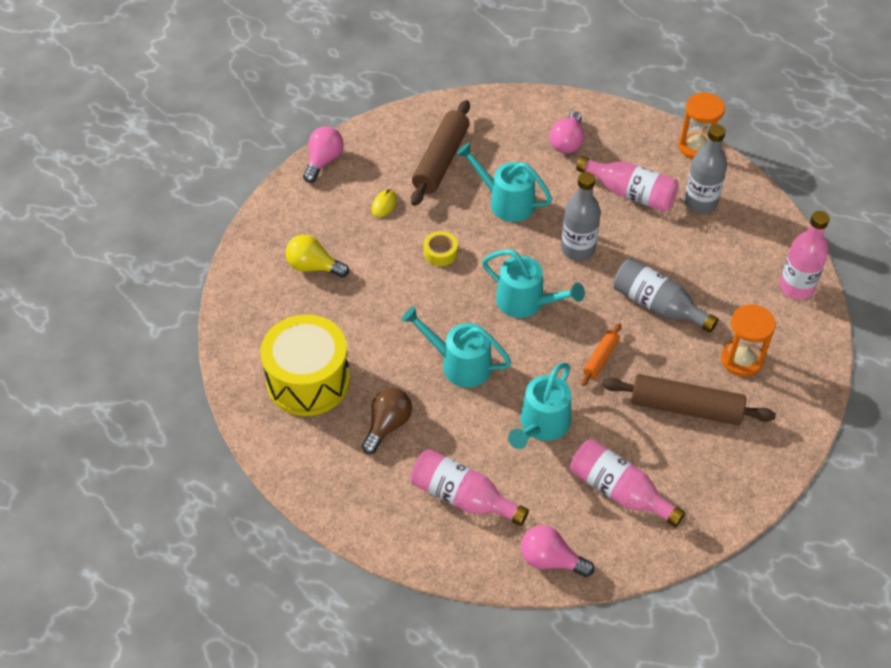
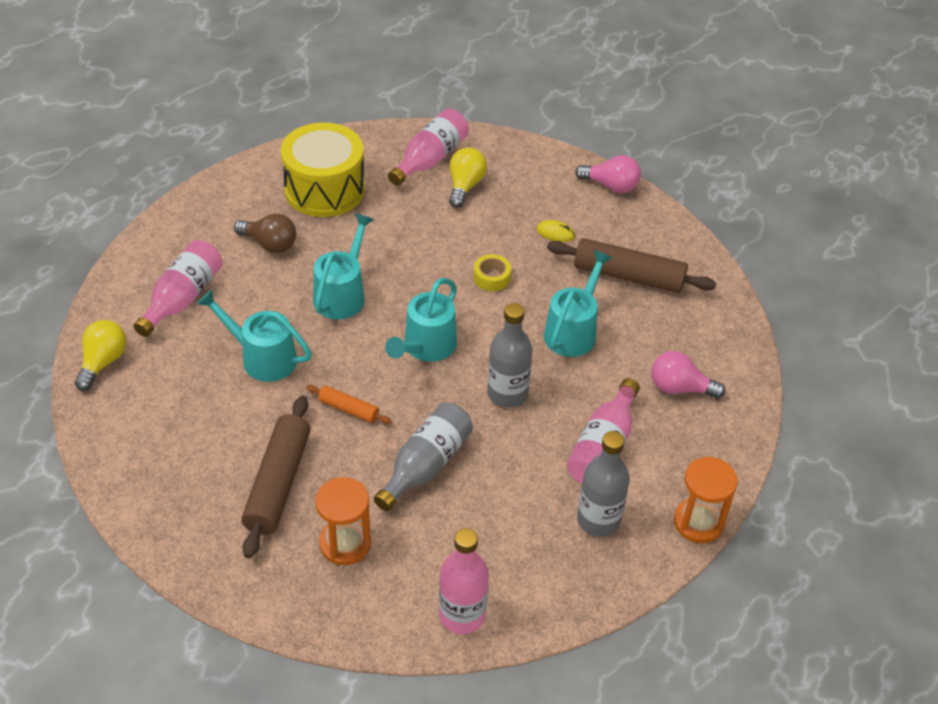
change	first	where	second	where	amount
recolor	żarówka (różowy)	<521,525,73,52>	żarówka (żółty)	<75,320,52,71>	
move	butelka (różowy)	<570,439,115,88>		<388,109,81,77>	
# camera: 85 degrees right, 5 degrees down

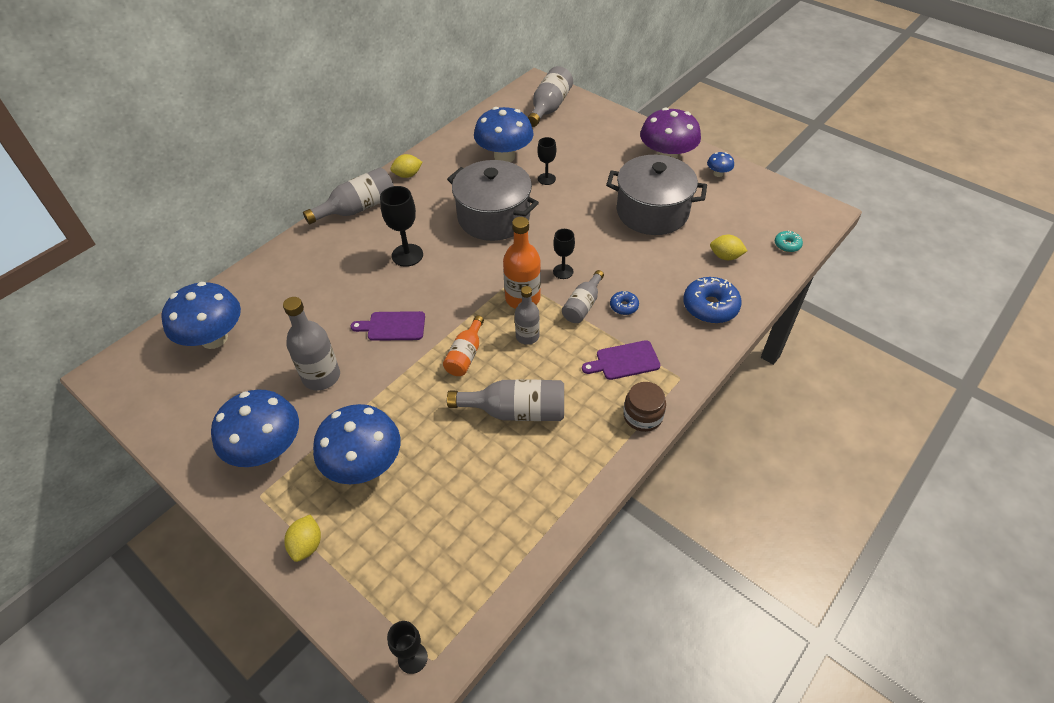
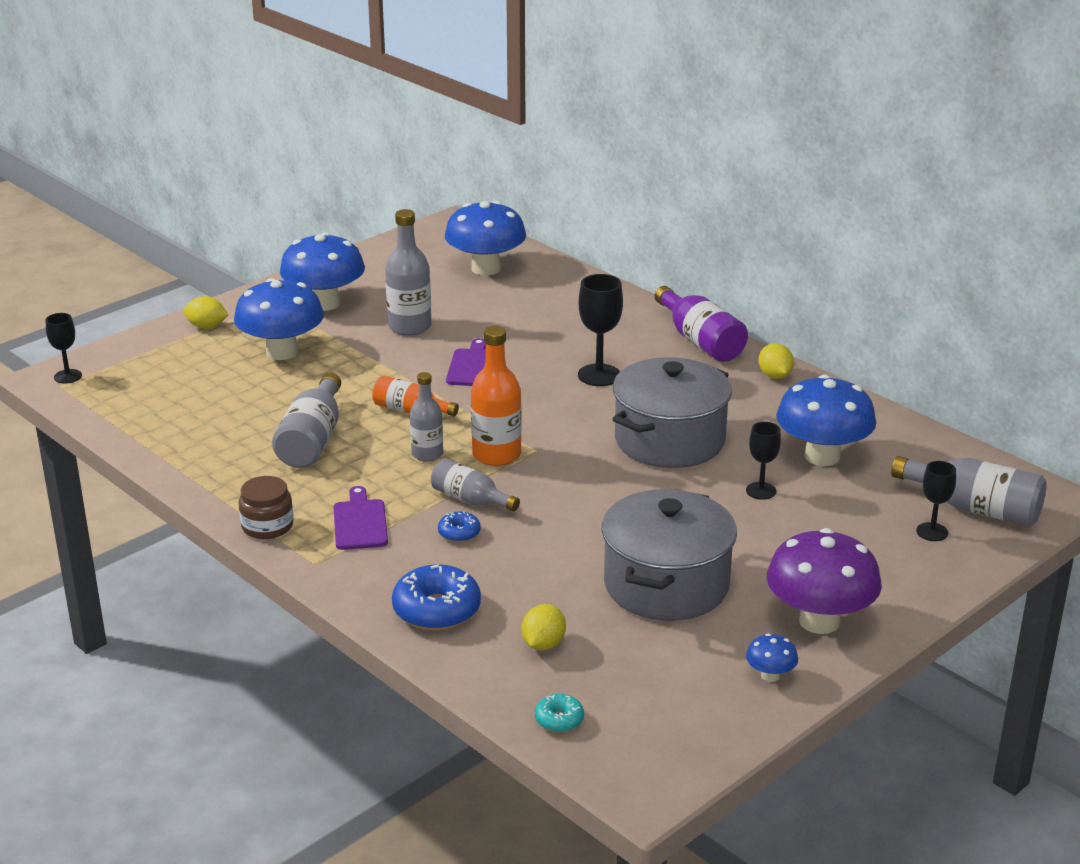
change	first	where	second	where	amount
recolor	butelka (szary)	<303,167,91,57>	butelka (fioletowy)	<655,286,93,76>	
move	kielich (czarny)	<553,229,22,50>		<916,461,40,80>	
# camera: 95 degrees right, 20 degrees down

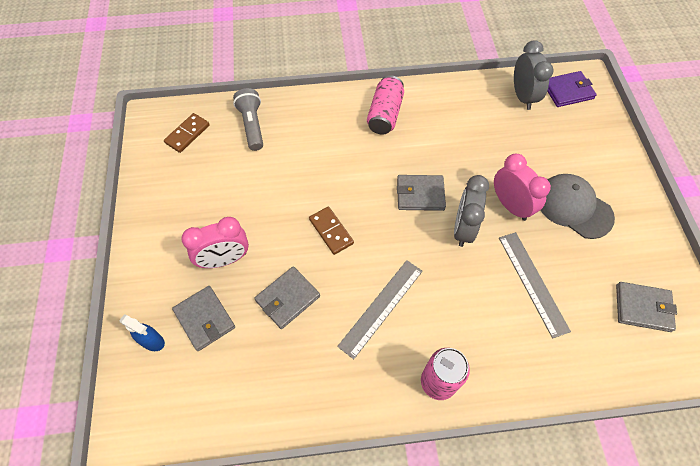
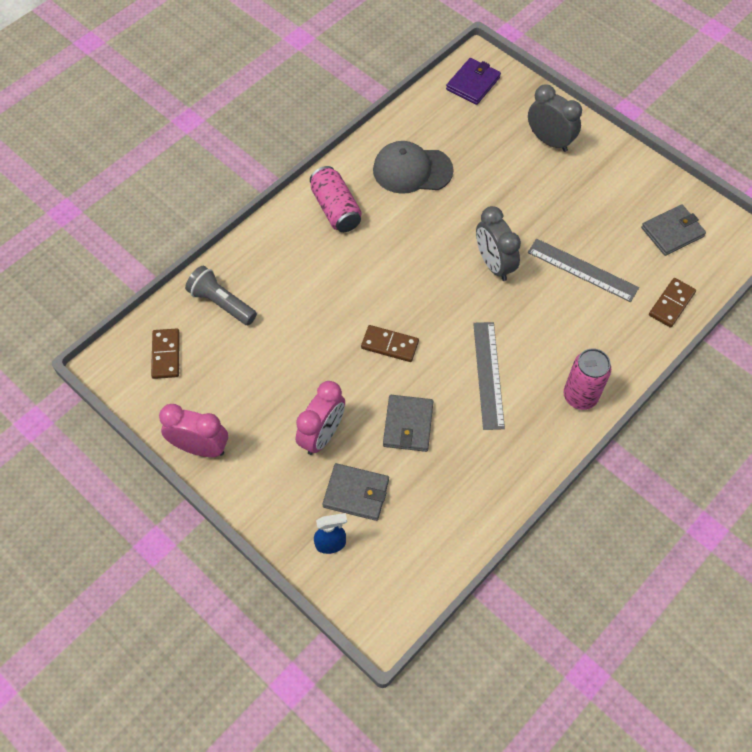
change	first	where	second	where	amount
move	budzik (różowy)	<494,154,57,67>		<159,404,69,53>	
move	czapka (szary)	<540,174,75,65>		<373,141,81,53>	
move	budzik (szary)	<514,40,40,70>		<528,85,54,67>	
insert			kostka domina (brązowy)	<649,278,47,50>	
delete	portfel (szary)	<397,175,49,36>			
# camera: 40 degrees left, 0 degrees up

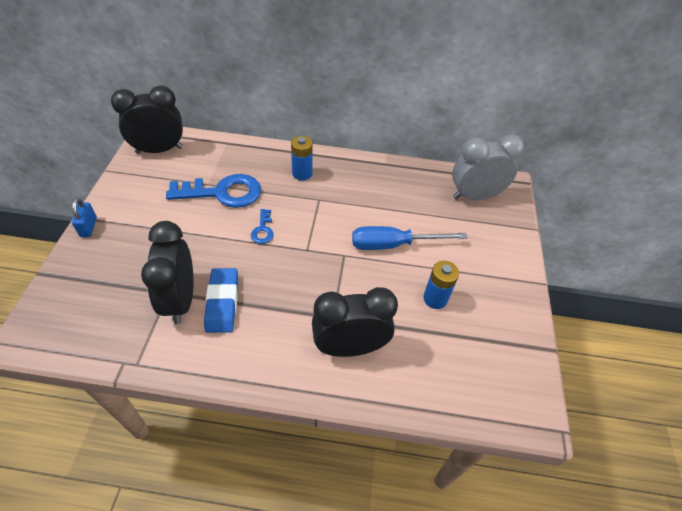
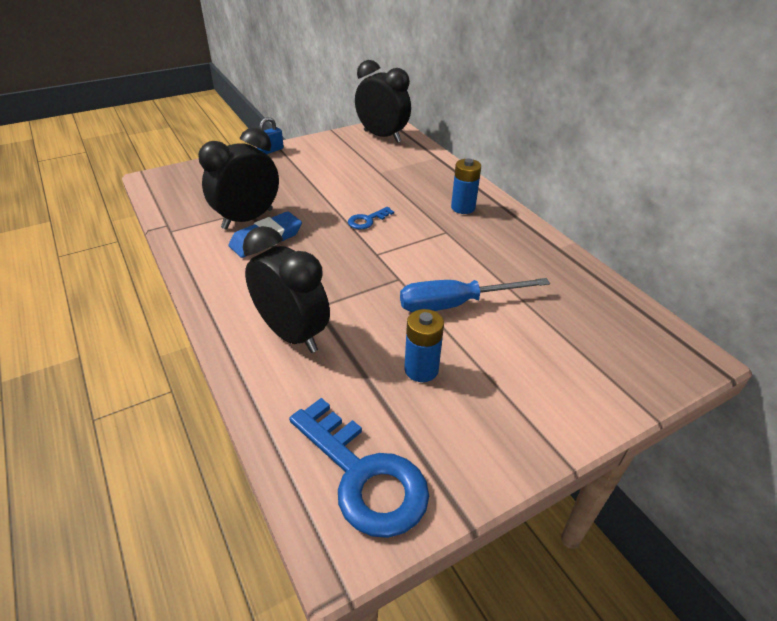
change	first	where	second	where	amount
move	klucz (niebieski)	<166,174,95,34>		<289,398,140,140>	
rotate	śrubokręt (niebieski)	<352,226,115,24>		<400,278,150,34>	60 degrees counterclockwise
delete	budzik (szary)	<452,135,72,65>			
# camera: 55 degrees right, 10 degrees down

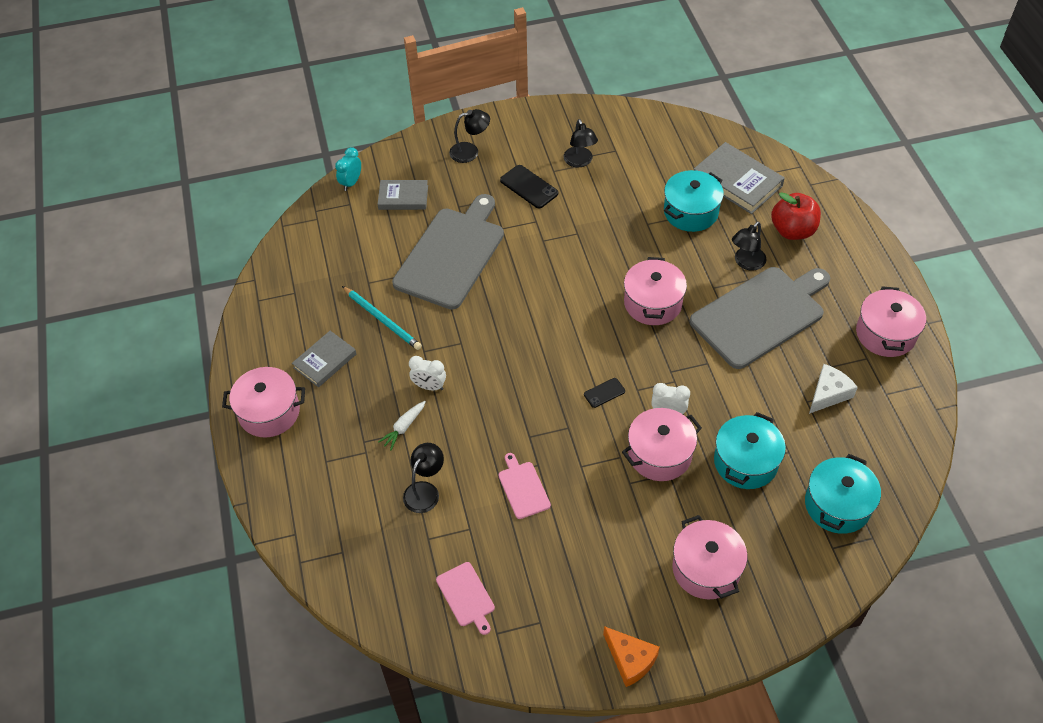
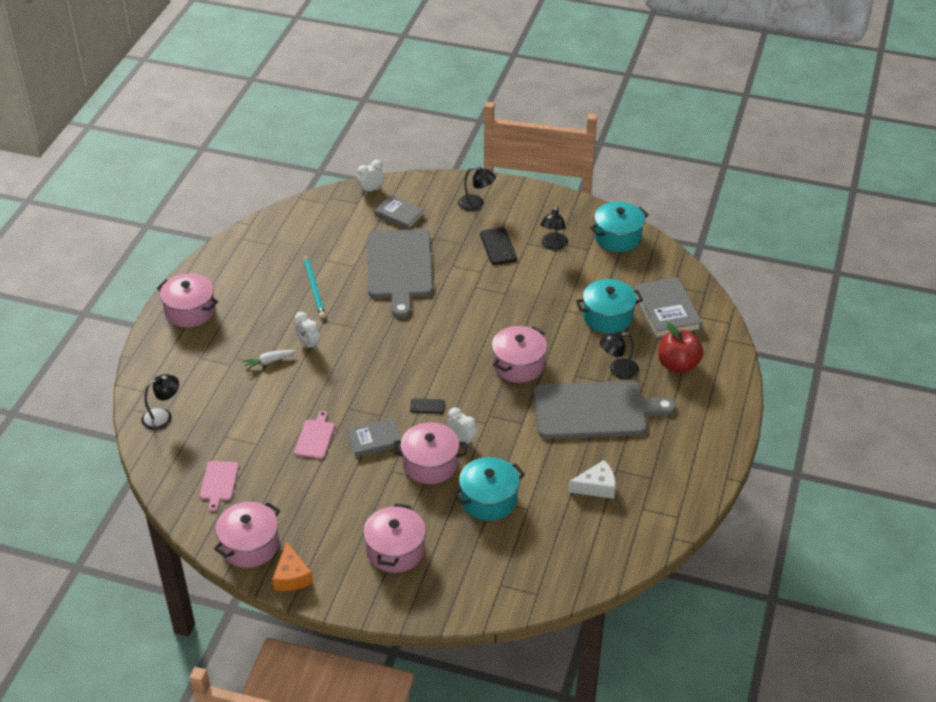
change	first	where	second	where	amount
move	lampka (czarny)	<403,443,41,70>		<142,374,37,56>	
move	garnek (różowy)	<856,286,70,71>		<214,502,66,66>	
move	książka (szary)	<292,331,64,56>		<347,418,54,40>	
recolor	budzik (turkusowy)	<335,147,26,44>	budzik (biały)	<357,160,27,34>	
rotate	deska do krojenia (szary)	<392,194,112,116>		<367,229,66,89>	120 degrees clockwise
move	garnek (turkusowy)	<805,454,76,80>		<590,201,59,51>	
# camera: 30 degrees right, 10 degrees down

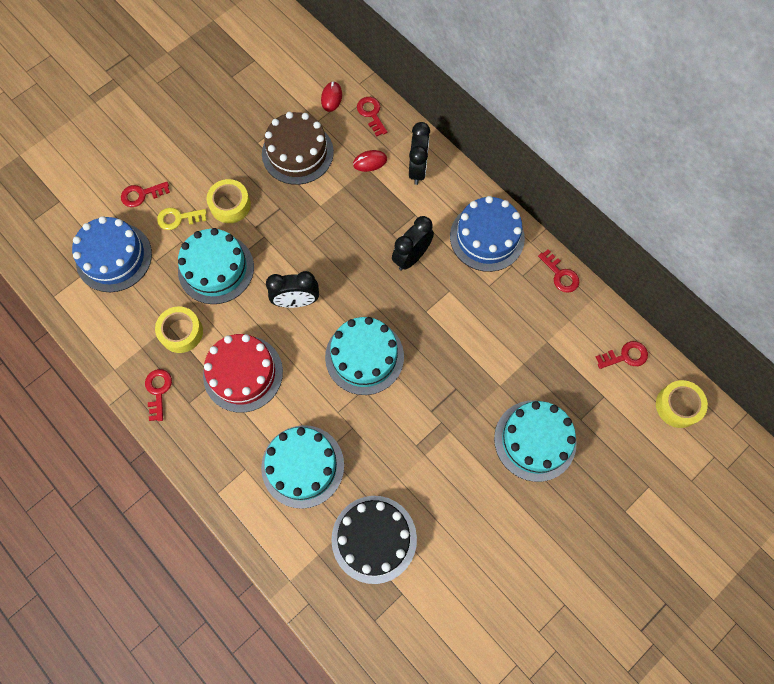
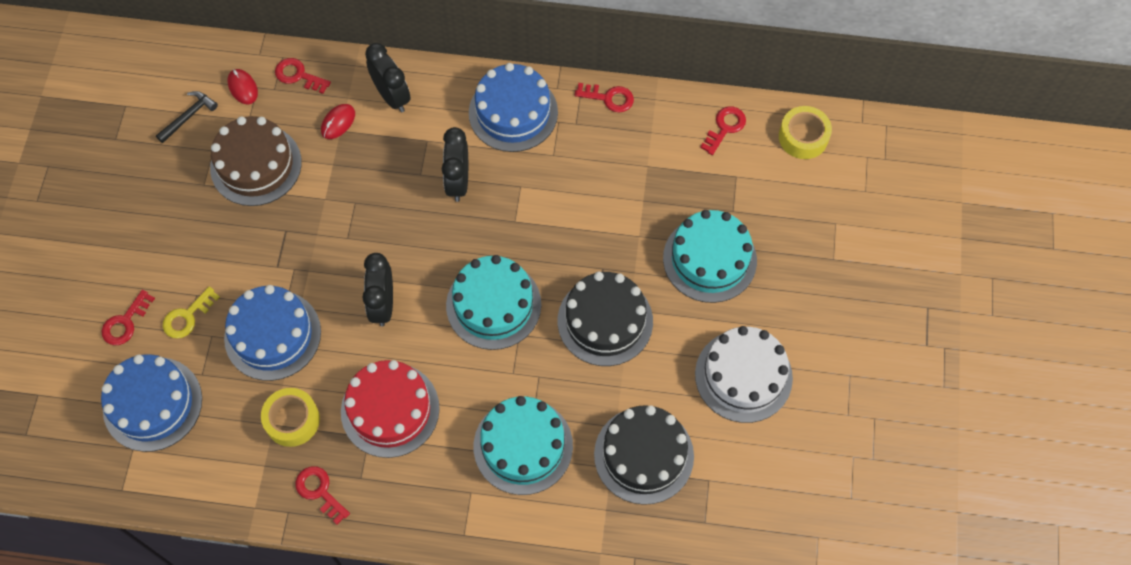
change	first	where	second	where	amount
insert			młotek (czarny)	<156,91,62,52>	
recolor	tort (turkusowy)	<178,228,76,76>	tort (niebieski)	<224,285,97,96>	
rotate	budzik (czarny)	<266,271,53,37>		<362,253,31,73>	135 degrees clockwise
insert			tort (czarny)	<558,272,95,94>	
insert			tort (biały)	<695,326,98,97>	
delete	taśma klejąca (żółty)	<207,179,44,44>			
# camera: 40 degrees left, 5 degrees down

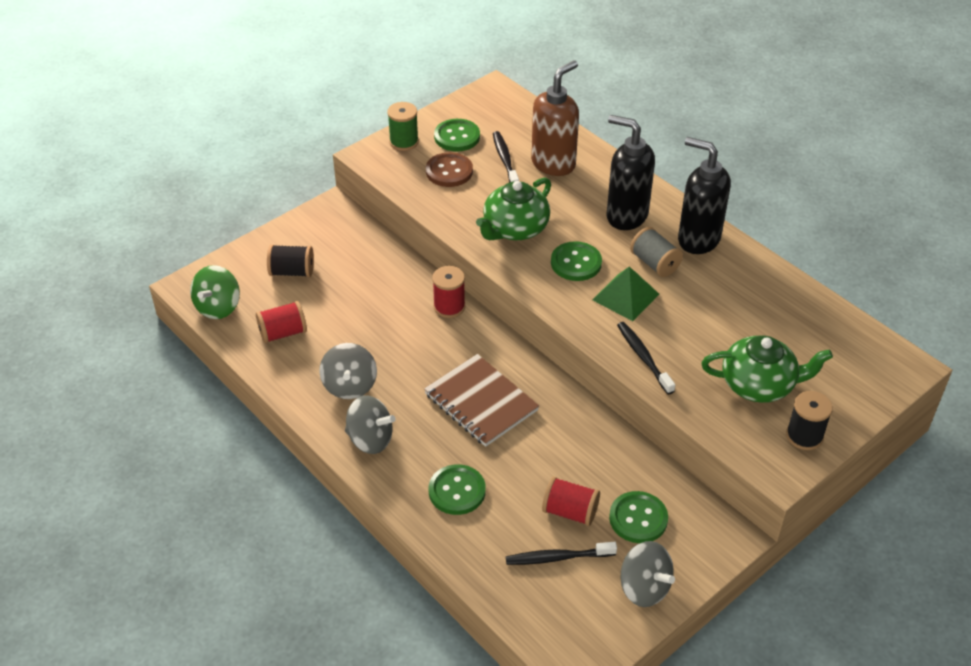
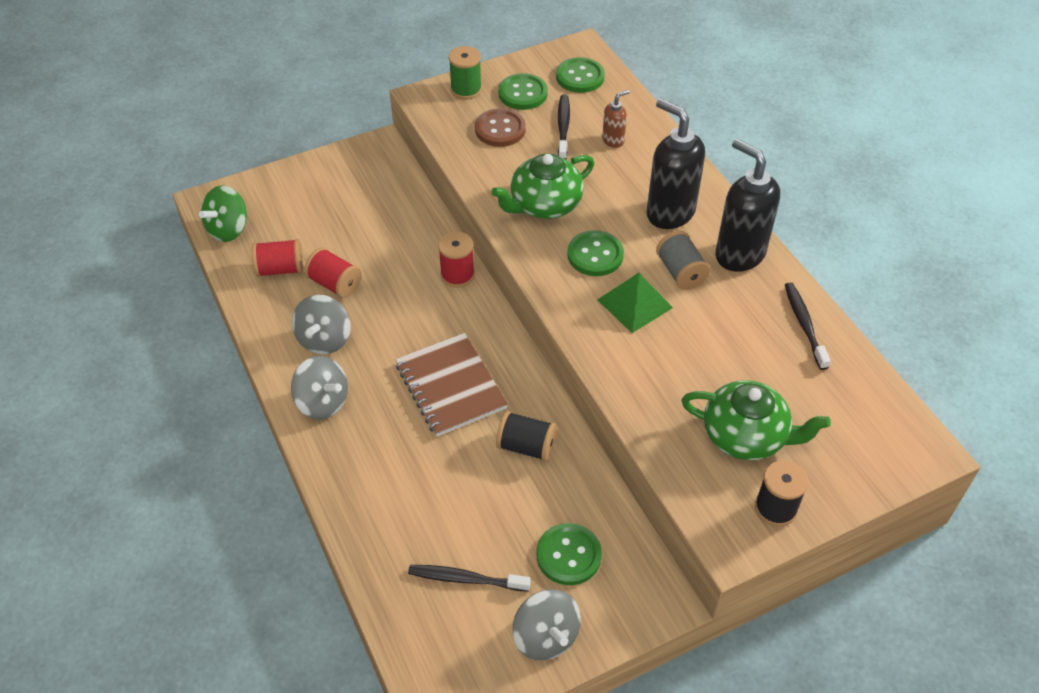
change	first	where	second	where	amount
move	szpulka (czerwony)	<542,477,58,49>		<304,248,58,50>	
move	szpulka (czarny)	<267,245,47,32>		<496,411,61,50>	
move	guzik (zielony)	<428,464,58,51>		<556,57,49,36>	
resize	dozownik mydła (brązowy)	<531,60,48,116>		<602,90,28,58>	x0.48
move	szczoteczka do zębów (czarny)	<617,322,58,73>		<785,282,46,88>	
# camera: 15 degrees right, 5 degrees up

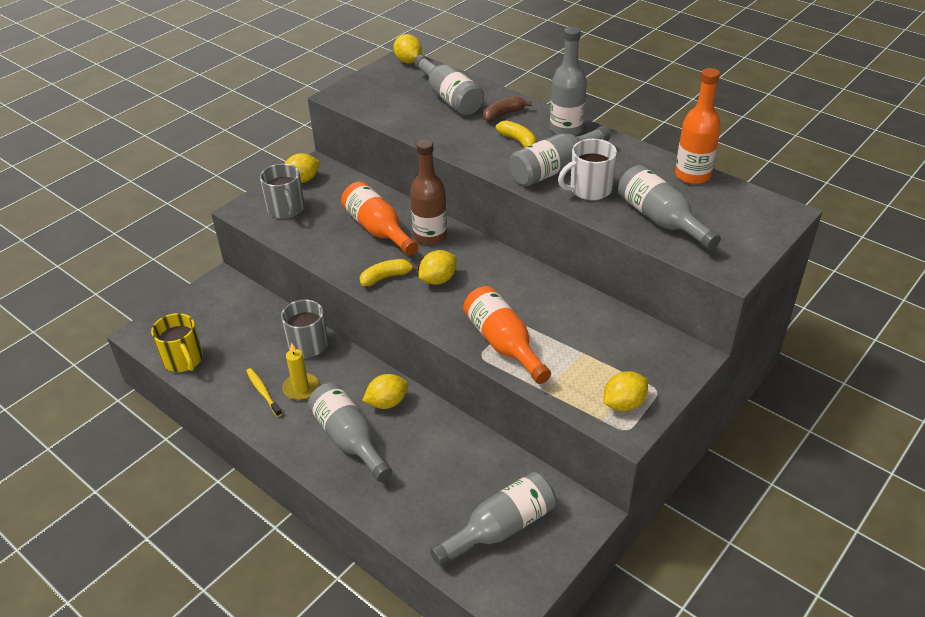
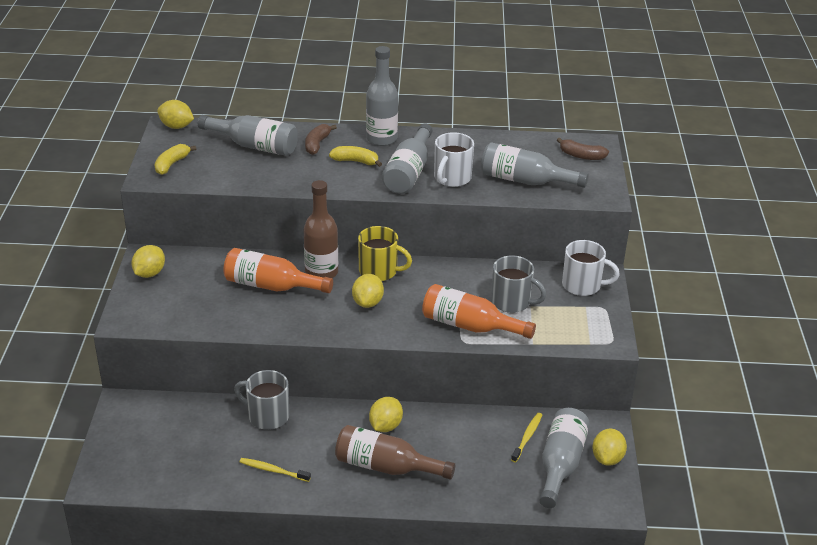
change	first	where	second	where	amount
move	banan (żółty)	<360,259,59,27>		<155,144,41,31>	
recolor	butelka (szary)	<308,383,84,99>	butelka (brązowy)	<335,425,120,54>	
move	kubek (żółty)	<151,313,52,59>		<358,226,54,55>	
move	kubek (szary)	<260,164,45,55>		<491,255,55,58>	
insert			szczoteczka do zębów (żółty)	<511,413,31,49>	
insert			banan (brązowy)	<557,138,52,22>	
insert			kubek (biały)	<562,240,58,56>	
move	cytryna (żółty)	<603,371,45,40>		<592,428,35,38>	
delete	świeca (żółty)	<282,343,37,57>			
delete	butelka (pomarańczowy)	<675,68,46,116>			
# camera: 40 degrees left, 5 degrees down

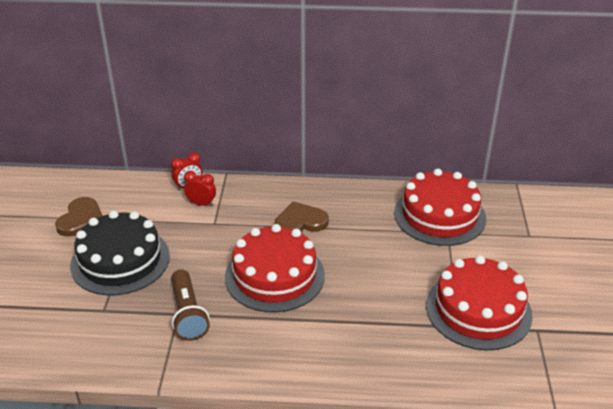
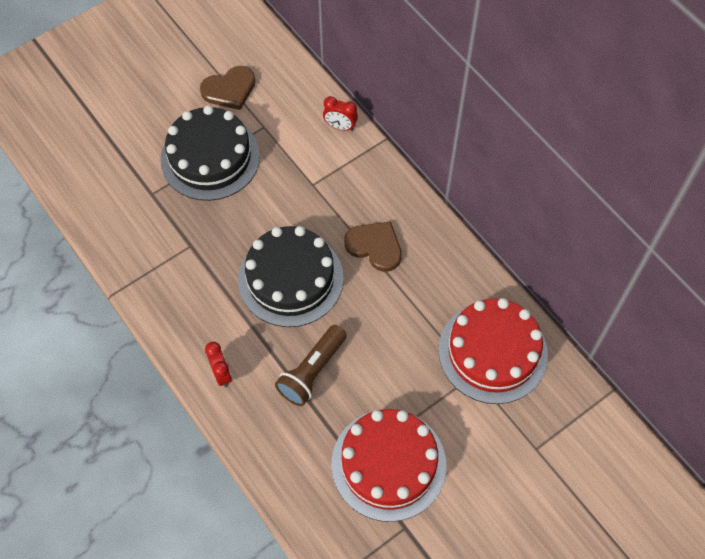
change	first	where	second	where	amount
move	budzik (czerwony)	<184,171,32,36>		<205,342,27,45>	
recolor	tort (czerwony)	<225,224,100,89>	tort (czarny)	<238,226,106,101>	
move	latarka (brązowy)	<171,269,39,72>		<275,325,72,81>	
# camera: 50 degrees right, 25 degrees up

